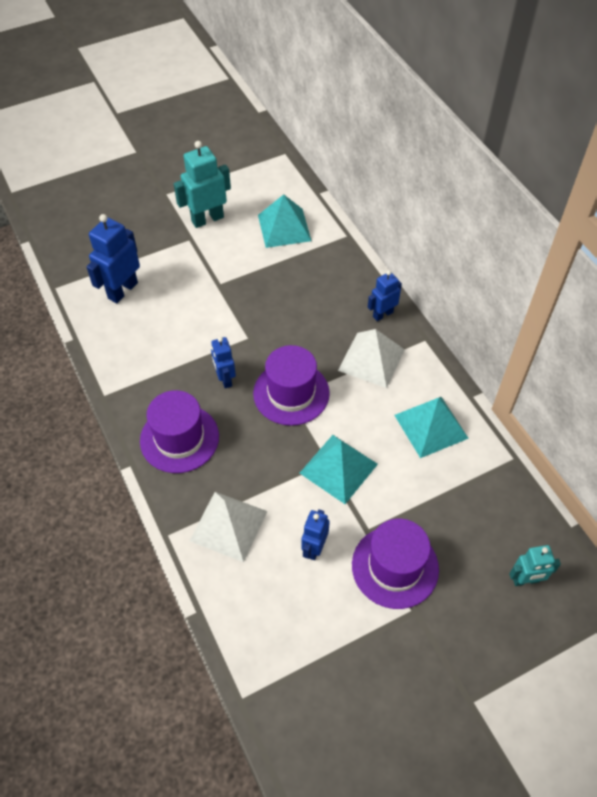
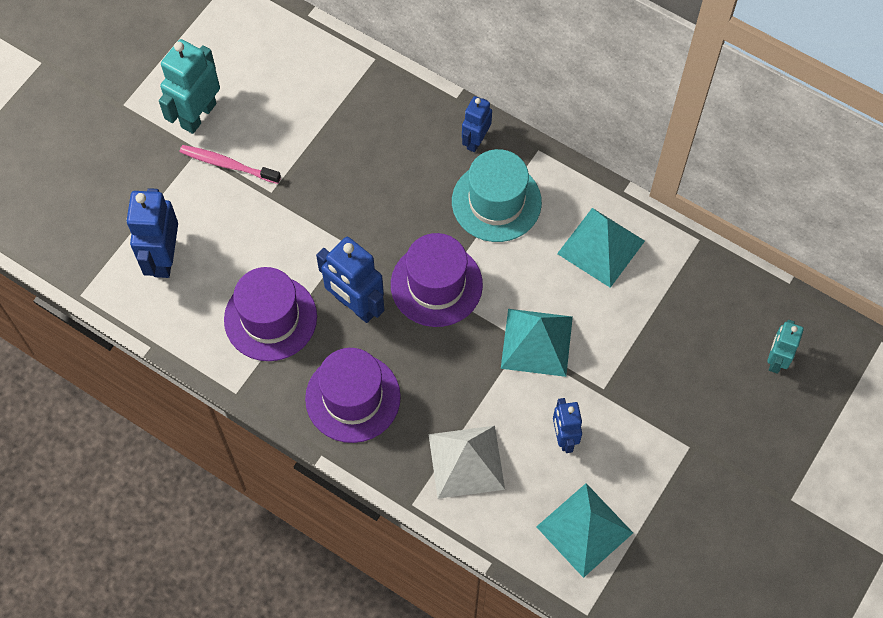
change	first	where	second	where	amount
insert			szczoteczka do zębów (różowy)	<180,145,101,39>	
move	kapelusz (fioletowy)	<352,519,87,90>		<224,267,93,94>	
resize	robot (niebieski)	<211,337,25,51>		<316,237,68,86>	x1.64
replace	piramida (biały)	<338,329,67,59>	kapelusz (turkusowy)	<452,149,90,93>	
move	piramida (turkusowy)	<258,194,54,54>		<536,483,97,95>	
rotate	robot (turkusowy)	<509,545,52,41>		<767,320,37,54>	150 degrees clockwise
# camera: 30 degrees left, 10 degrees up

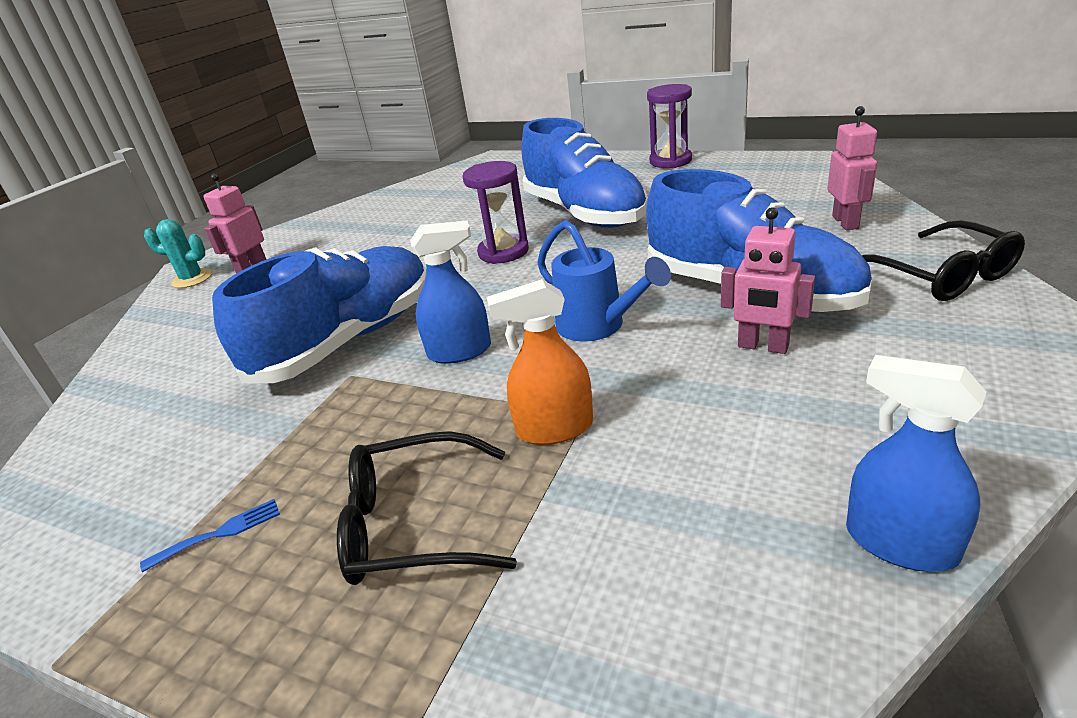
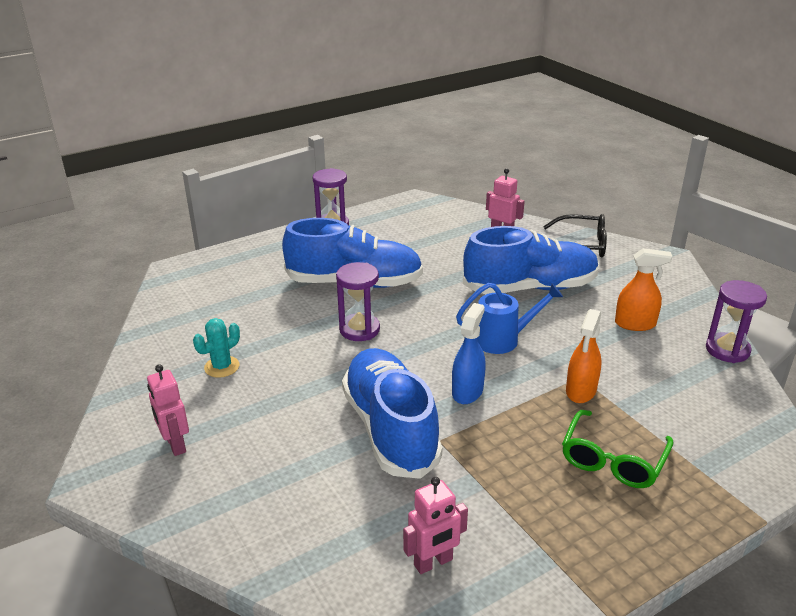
change	first	where	second	where	amount
move	kaktus (turkusowy)	<144,219,68,69>		<193,318,47,60>	
move	robot (różowy)	<721,207,94,147>		<403,477,65,97>	
recolor	okulary (czarny)	<337,431,180,154>	okulary (zielony)	<562,410,112,78>	
insert			spryskiwacz (pomarańczowy)	<615,248,57,83>	
replace	spryskiwacz (niebieski)	<846,355,140,217>	klepsydra (fioletowy)	<706,280,61,83>	
delete	widelec (niebieski)	<140,499,140,73>			
# camera: 60 degrees left, 0 degrees up

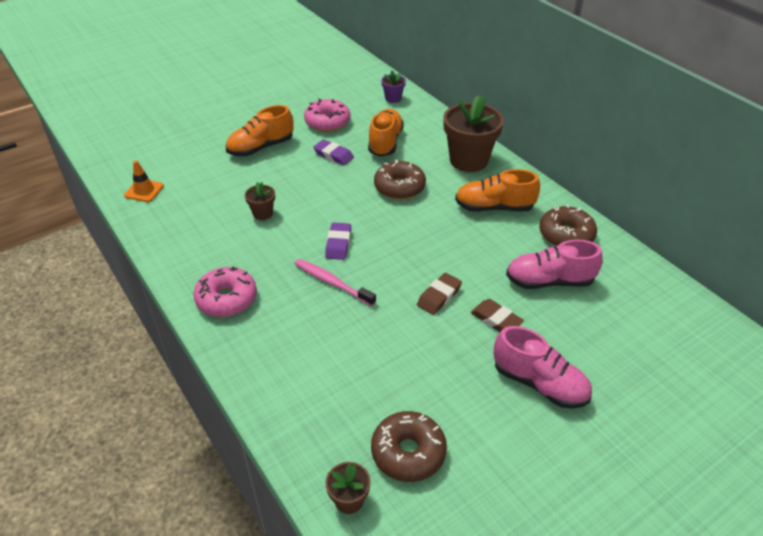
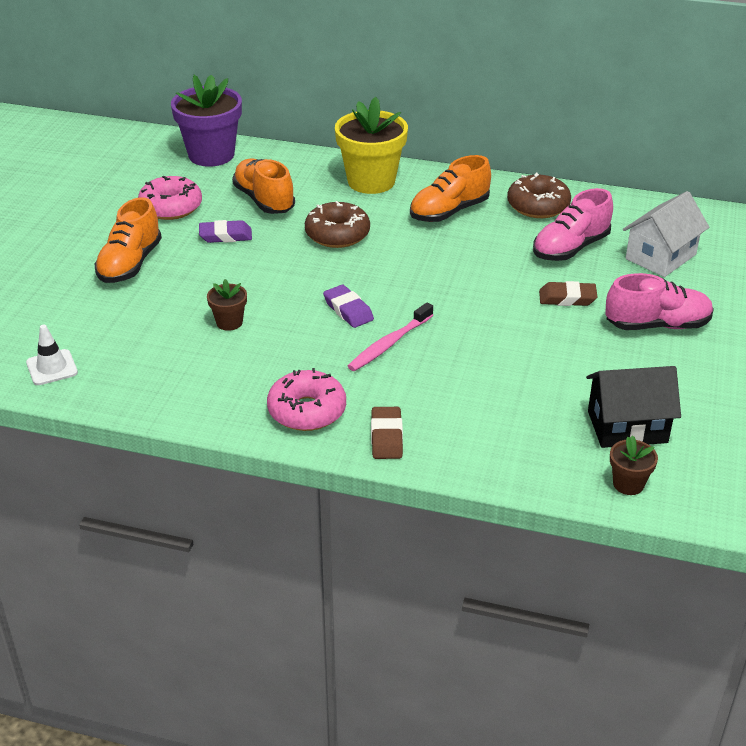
change	first	where	second	where	amount
recolor	pachołek (pomarańczowy)	<124,160,40,42>	pachołek (biały)	<26,325,52,60>	
resize	doniczka (fioletowy)	<381,70,25,33>		<171,75,71,92>	x2.12
recolor	doniczka (brązowy)	<443,95,61,77>	doniczka (żółty)	<335,97,73,97>	
rotate	szczoteczka do zębów (różowy)	<295,259,81,47>		<348,303,85,68>	45 degrees counterclockwise
move	gumka do mazania (brązowy)	<417,273,45,42>		<371,407,32,52>	
replace	donut (brązowy)	<371,411,76,71>	domek (czarny)	<586,366,95,82>	
insert			domek (biały)	<623,191,86,86>	
# camera: 40 degrees left, 5 degrees down

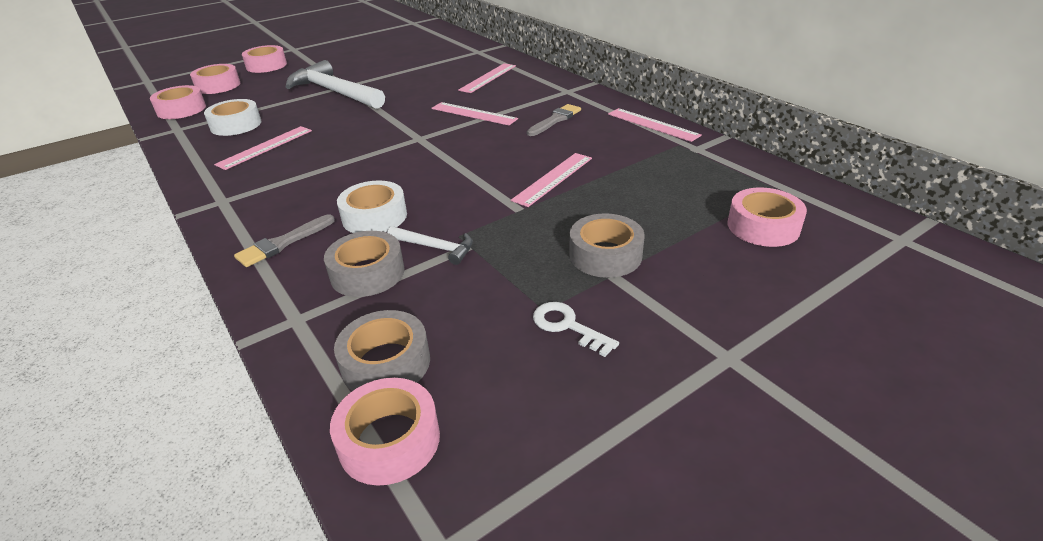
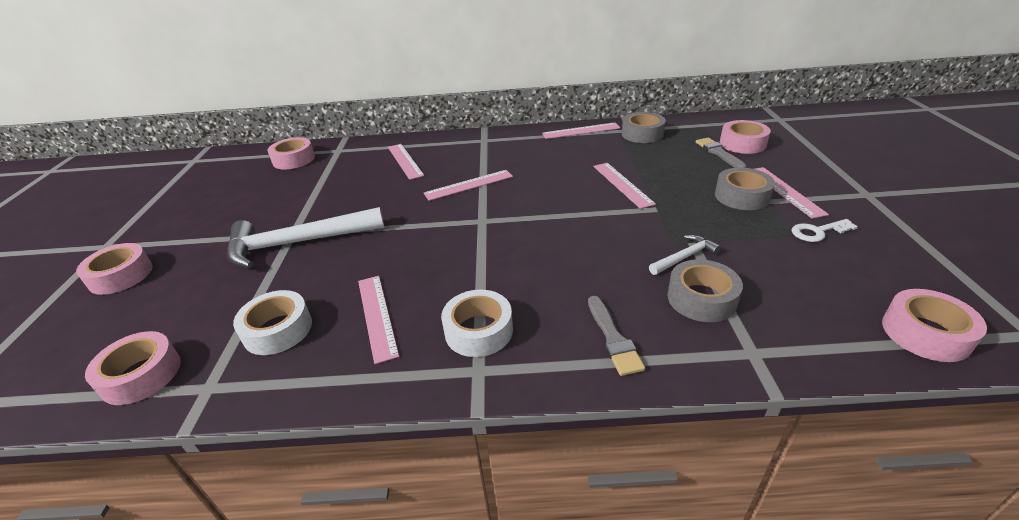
change	first	where	second	where	amount
move	taśma klejąca (różowy)	<190,64,50,30>		<268,137,47,33>	
move	taśma klejąca (biały)	<337,180,70,53>		<441,290,72,67>	
move	taśma klejąca (szary)	<334,310,96,81>		<622,112,44,31>	
move	pędzel (szary)	<527,104,54,32>		<696,138,51,30>	
insert			linijka (różowy)	<755,167,74,52>	
# camera: 55 degrees left, 0 degrees up

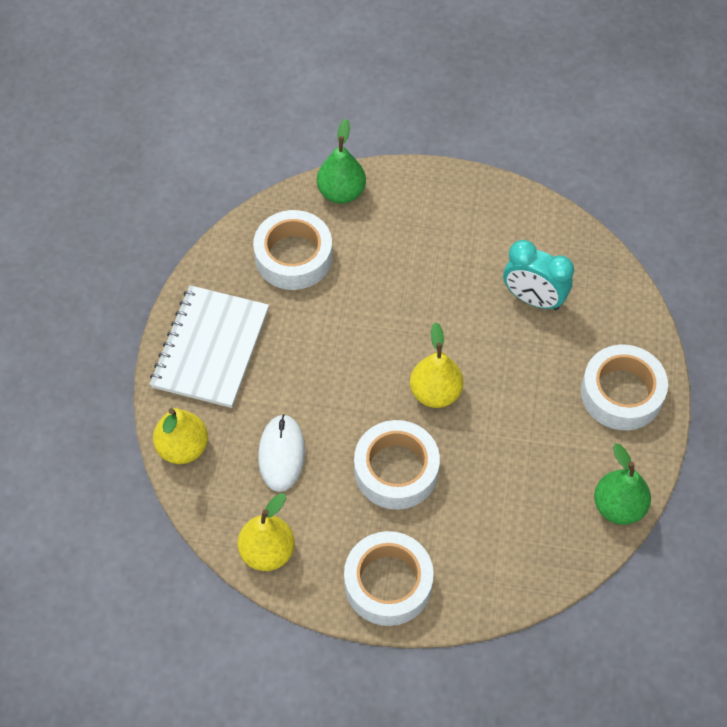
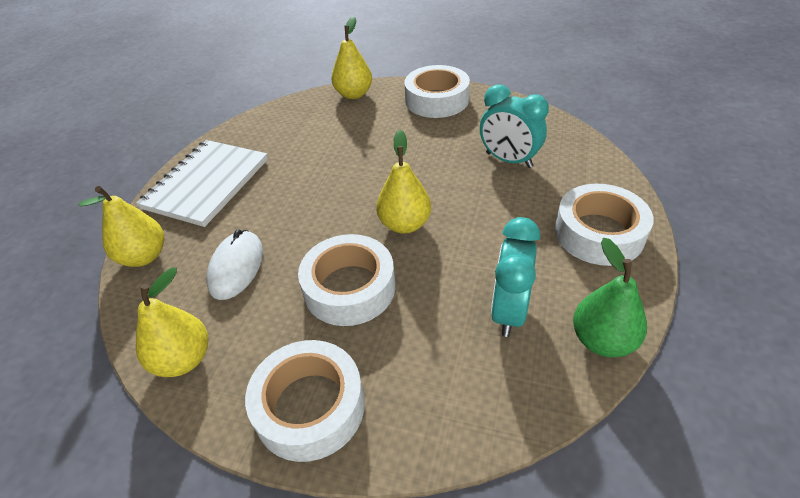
change	first	where	second	where	amount
recolor	gruszka (zielony)	<317,119,49,85>	gruszka (żółty)	<331,16,41,83>	
move	taśma klejąca (biały)	<253,210,80,80>		<404,65,66,53>	
insert			budzik (turkusowy)	<491,217,49,120>	
# camera: 10 degrees right, 15 degrees down

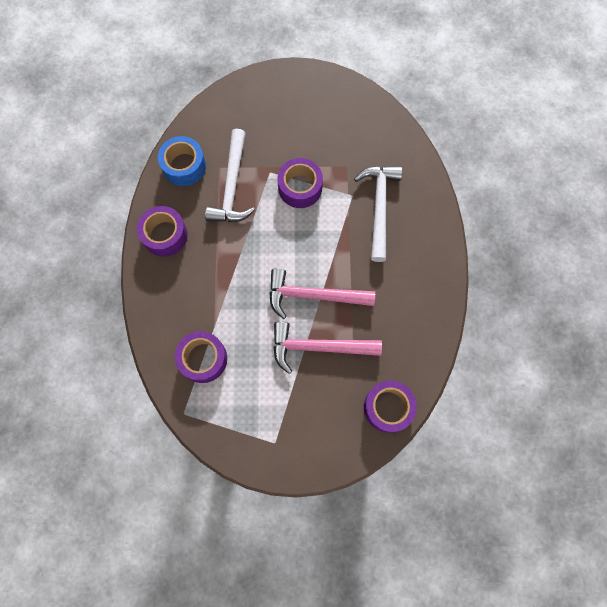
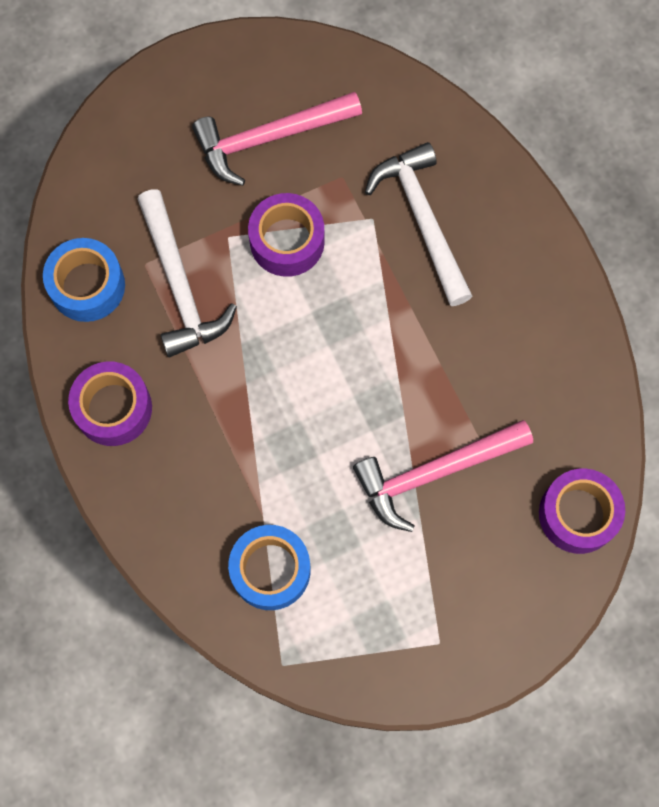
change	first	where	second	where	amount
move	młotek (różowy)	<269,268,106,51>		<192,92,170,94>	
recolor	taśma klejąca (fioletowy)	<175,331,52,52>	taśma klejąca (niebieski)	<228,525,83,85>	
# camera: 25 degrees left, 0 degrees up

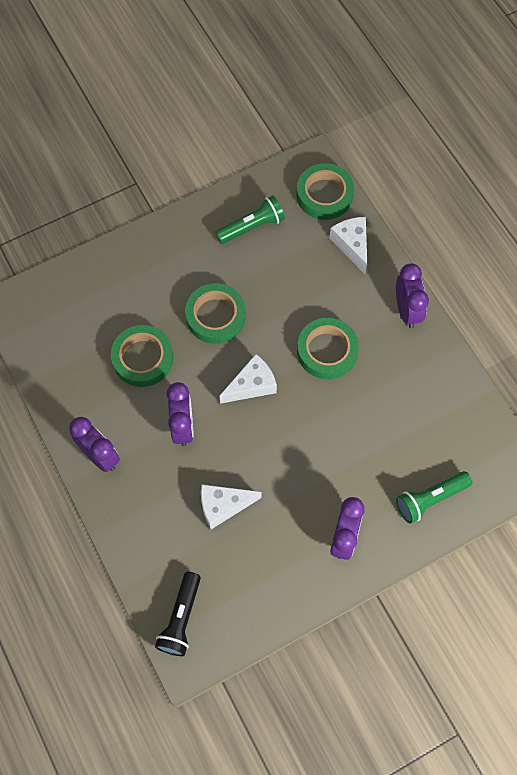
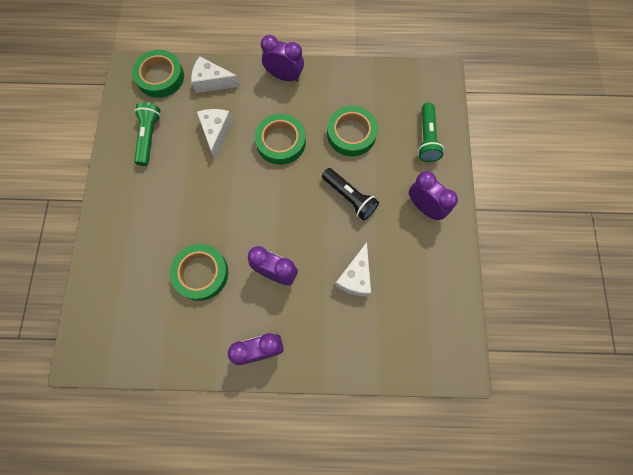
change	first	where	second	where	amount
move	ser (biały)	<220,354,57,50>		<197,109,35,50>	
move	latarka (czarny)	<155,572,46,84>		<322,168,57,52>	
move	taśma klejąca (zielony)	<185,283,61,61>		<327,106,51,50>	
# camera: 60 degrees left, 5 degrees up

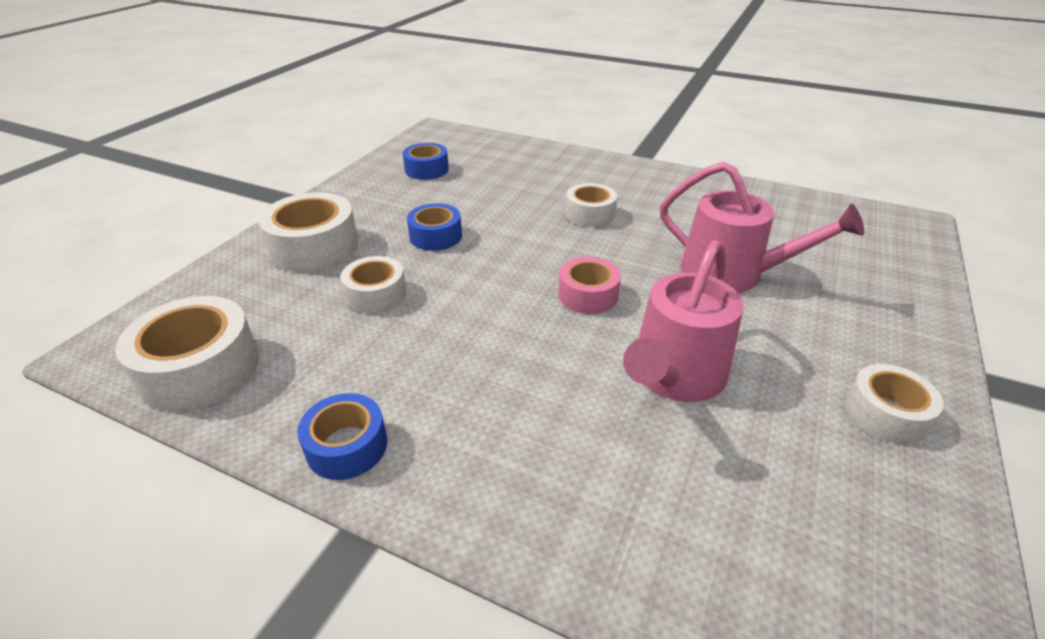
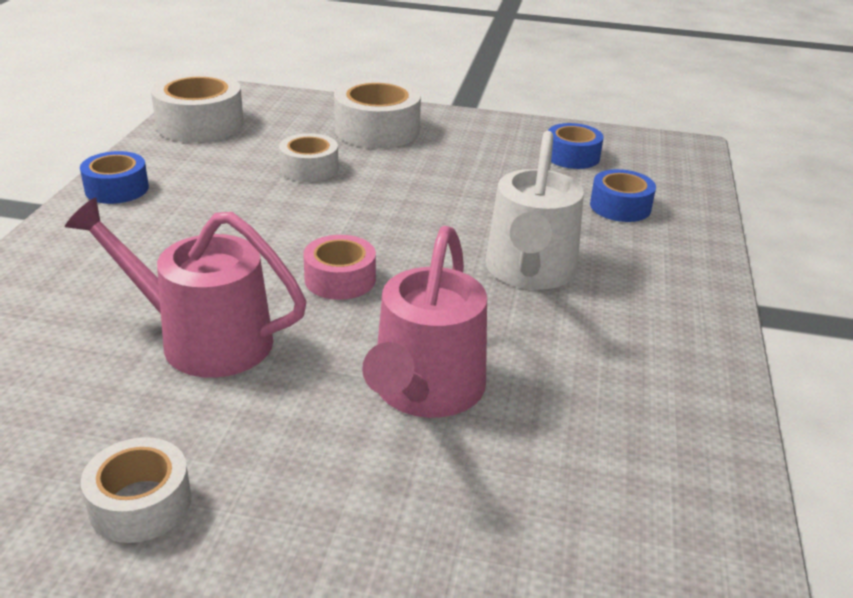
change	first	where	second	where	amount
replace	taśma klejąca (biały)	<566,183,51,44>	konewka (biały)	<485,131,99,159>	
move	taśma klejąca (niebieski)	<407,203,55,48>		<590,169,66,53>	
# camera: 75 degrees right, 5 degrees down

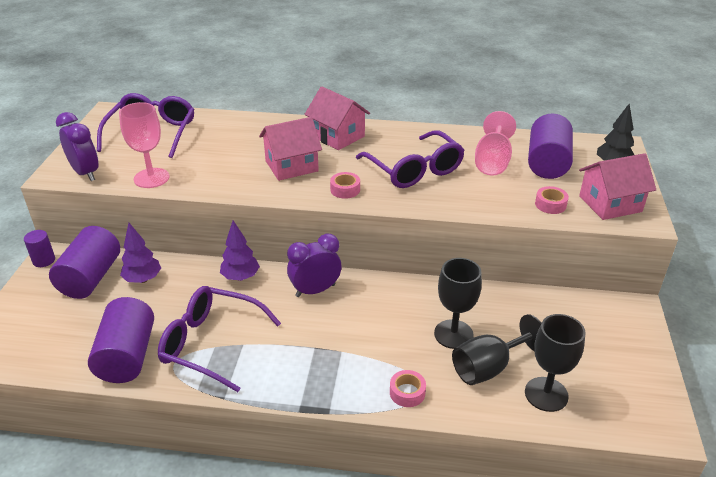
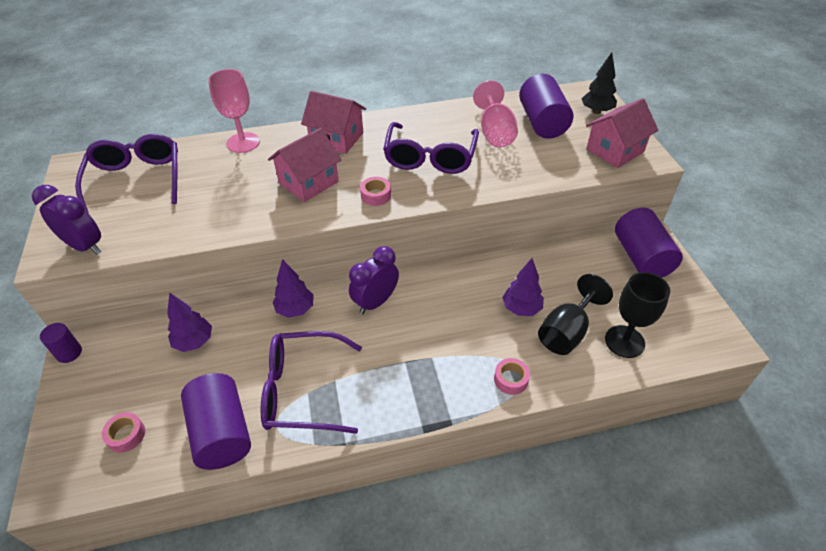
change	first	where	second	where	amount
move	taśma klejąca (różowy)	<535,186,34,28>		<102,412,43,41>	
move	kielich (różowy)	<119,102,50,86>		<208,69,52,84>	
rotate	okulary (fioletowy)	<356,130,109,58>		<383,122,96,52>	60 degrees clockwise
replace	kielich (czarny)	<434,258,48,91>	drzewko (fioletowy)	<502,258,42,58>	
move	walec (fioletowy)	<49,226,71,73>		<615,208,68,70>	
# camera: 20 degrees left, 10 degrees up

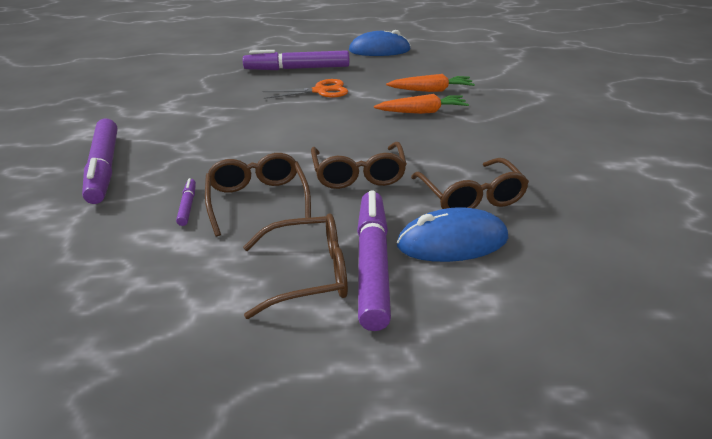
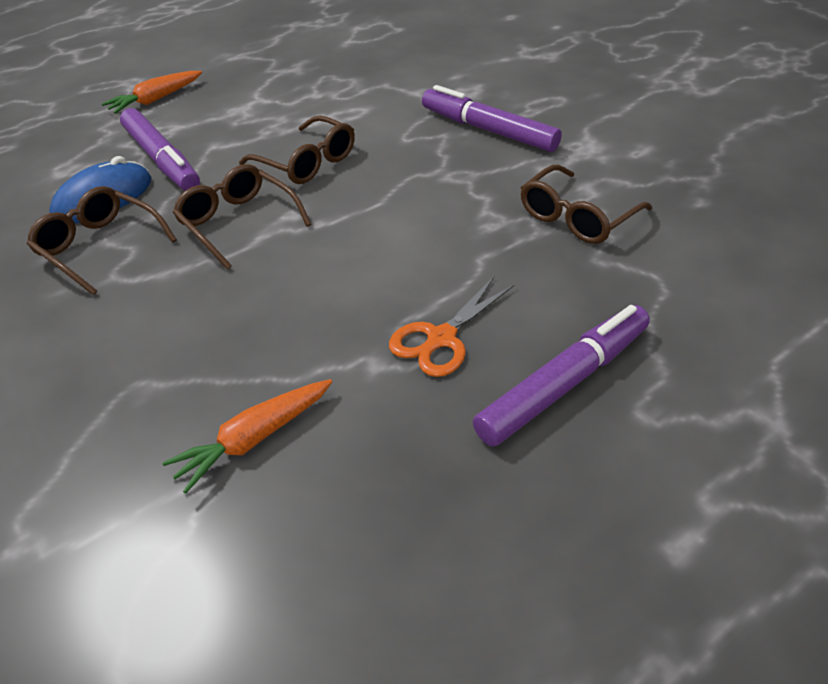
change	first	where	second	where	amount
move	marchewka (pomarańczowy)	<374,94,95,20>		<102,71,100,43>	
move	okulary (brązowy)	<243,213,105,106>		<521,165,131,79>	
delete	flamaster (fioletowy)	<176,178,20,48>			
delete	myszka (niebieski)	<349,30,62,26>			
# camera: 145 degrees right, 10 degrees up

